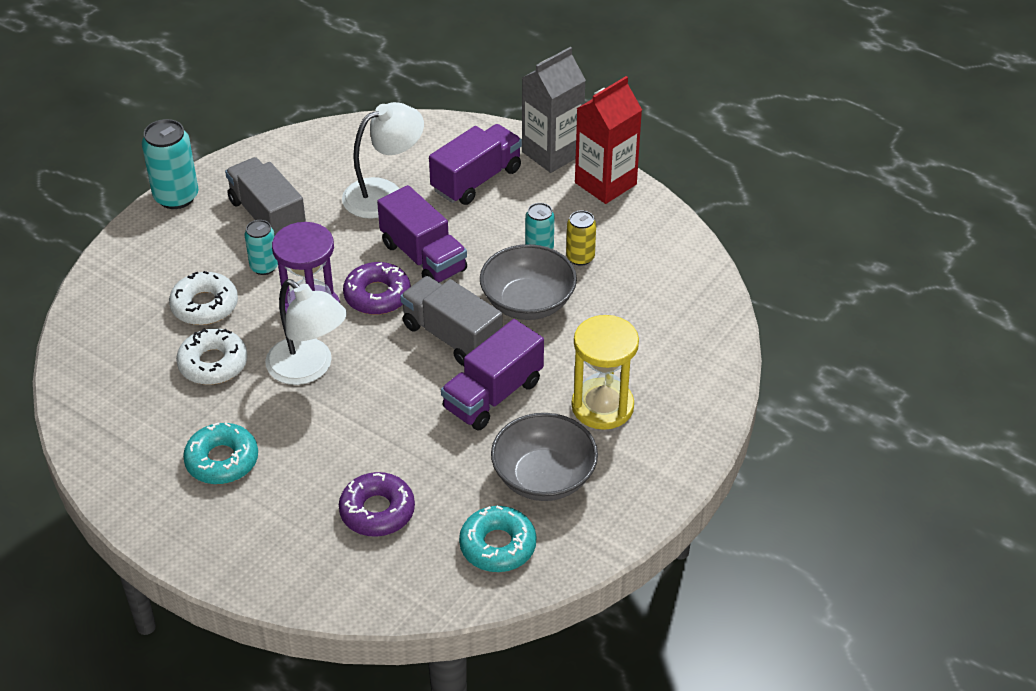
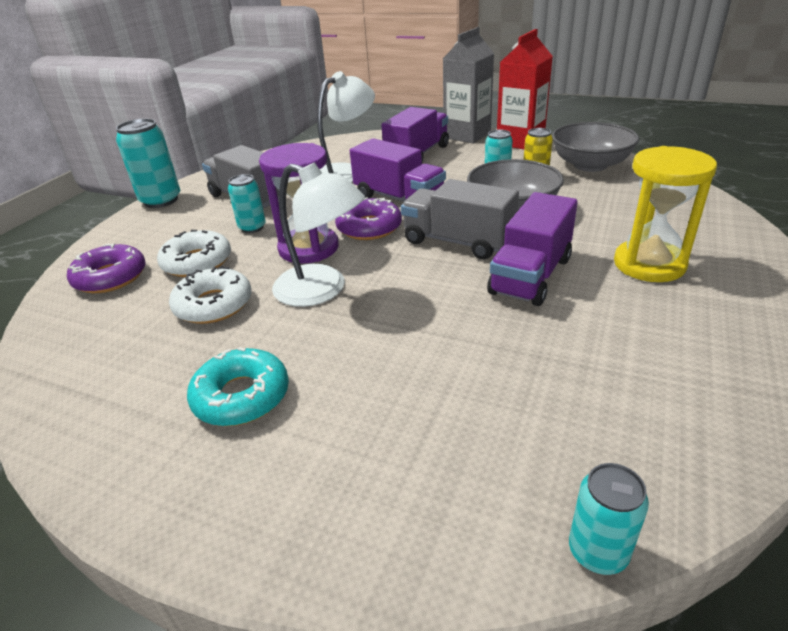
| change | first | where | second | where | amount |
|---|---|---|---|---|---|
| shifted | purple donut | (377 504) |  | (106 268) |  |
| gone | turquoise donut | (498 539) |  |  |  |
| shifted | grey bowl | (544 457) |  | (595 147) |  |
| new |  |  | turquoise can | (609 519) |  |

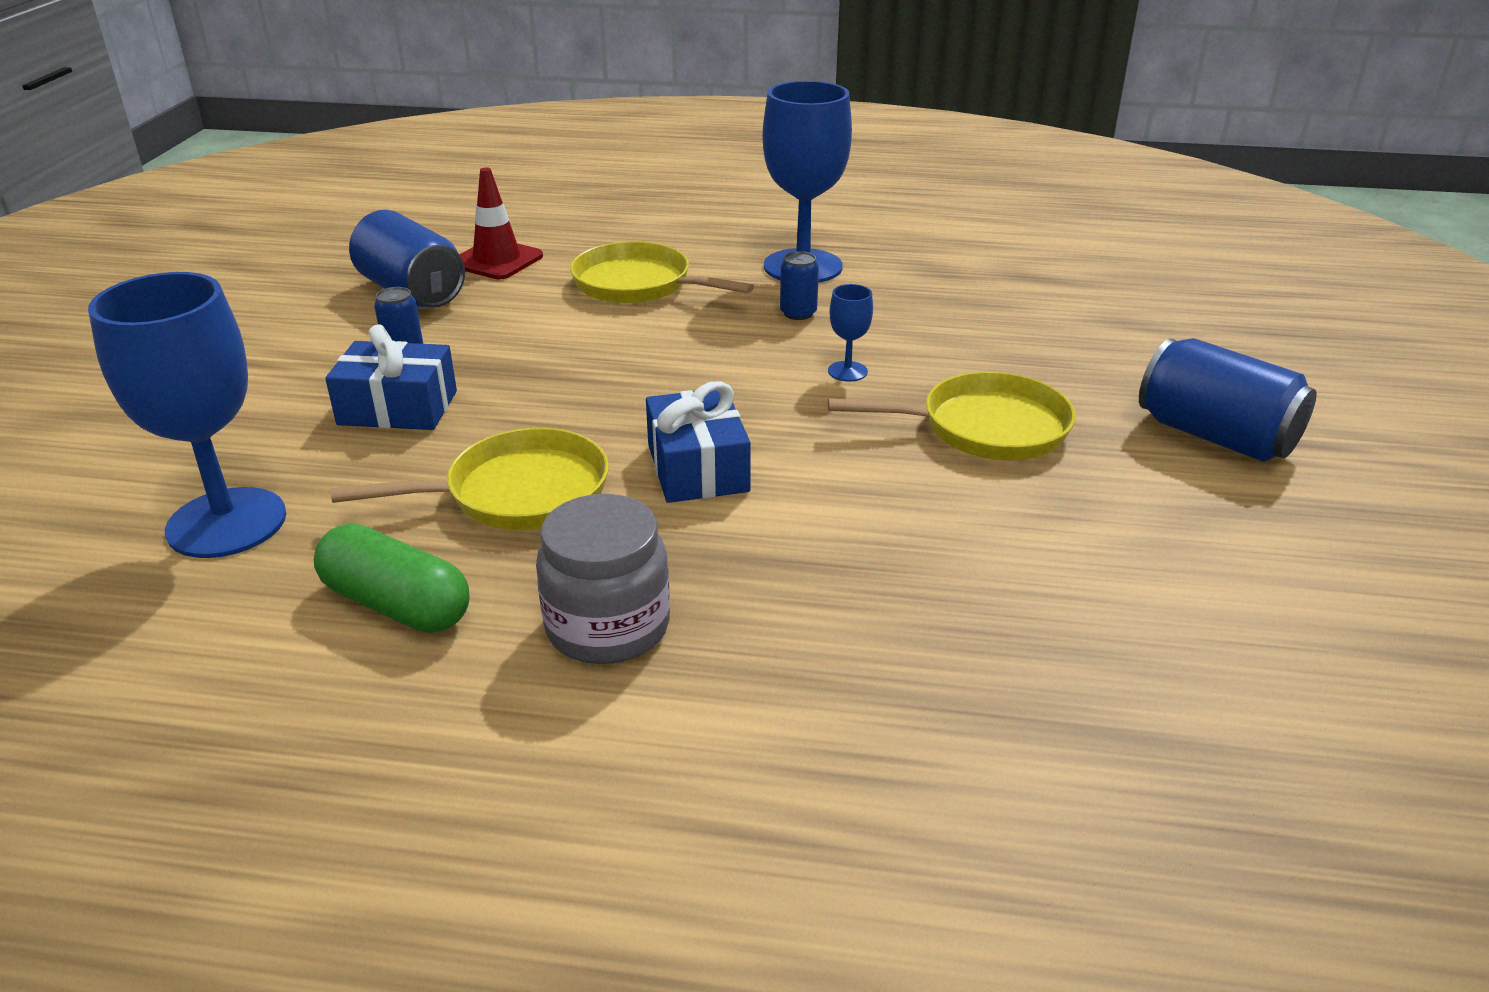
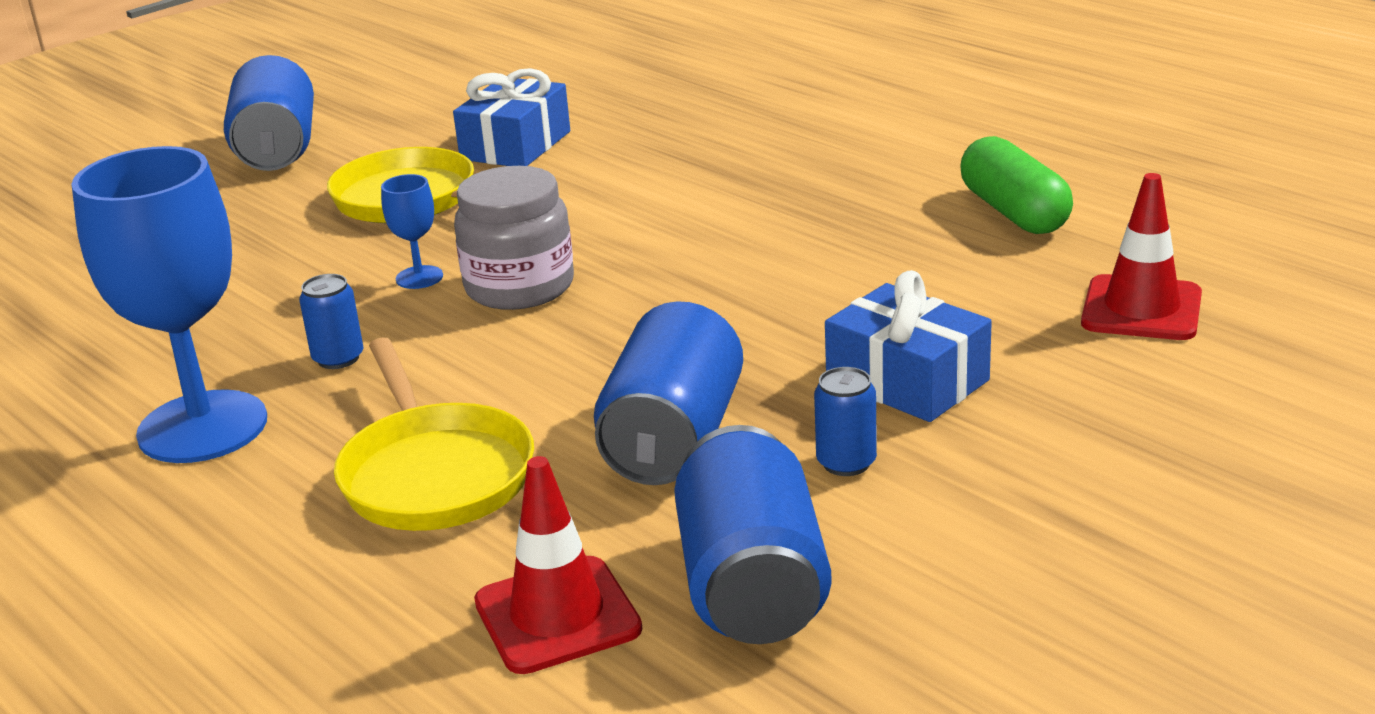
| change | first | where | second | where | amount |
|---|---|---|---|---|---|
| swapped | blue goblet | (187 415) | red traffic cone | (1141 256) |  |
| gone | yellow pan | (470 479) |  |  |  |
| shifted | grey jar | (603 579) |  | (514 238) |  |
| shifted | blue gift | (698 442) |  | (511 117) |  |
| new |  |  | blue can | (668 393) |  |

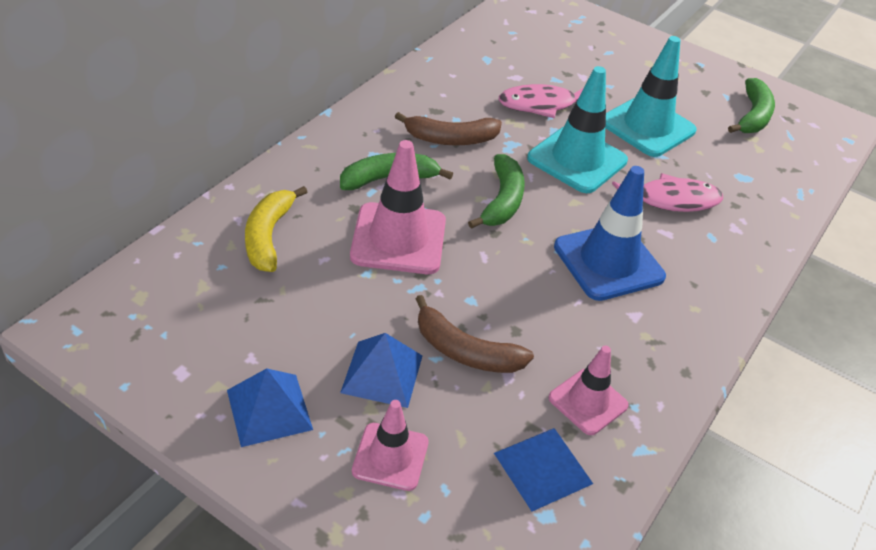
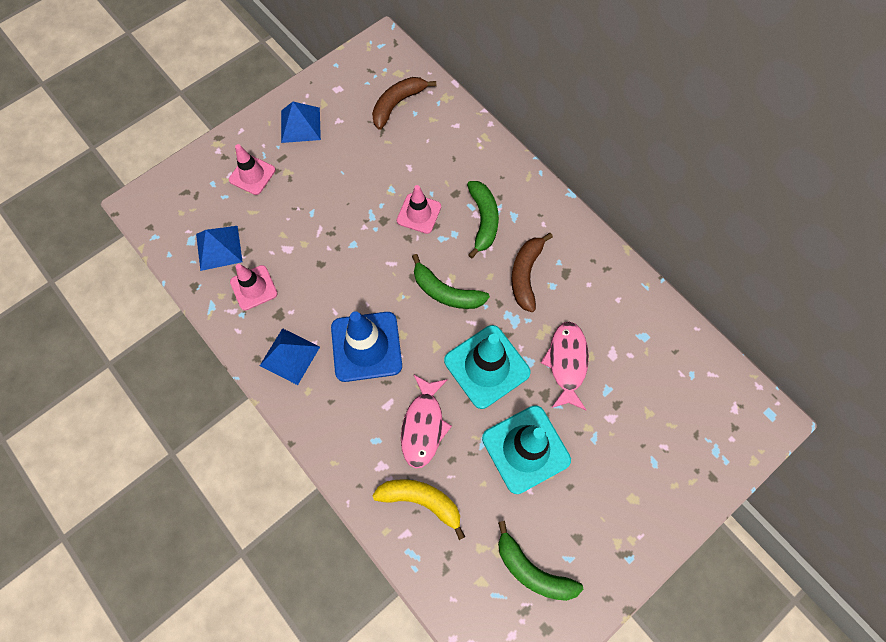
| change | first | where | second | where | amount |
|---|---|---|---|---|---|
| shifted | yellow banana | (276 229) |  | (418 509) |  |
| shifted | blue pyramid | (381 370) |  | (290 356) |  |
| scaled | pink traffic cone | (398 207) |  | (419 209) | x0.60 |
| shifted | brown banana | (474 334) |  | (404 103) |  |

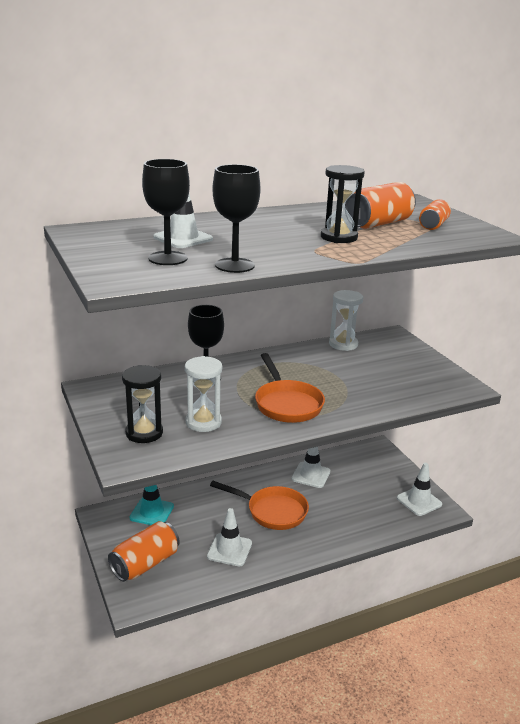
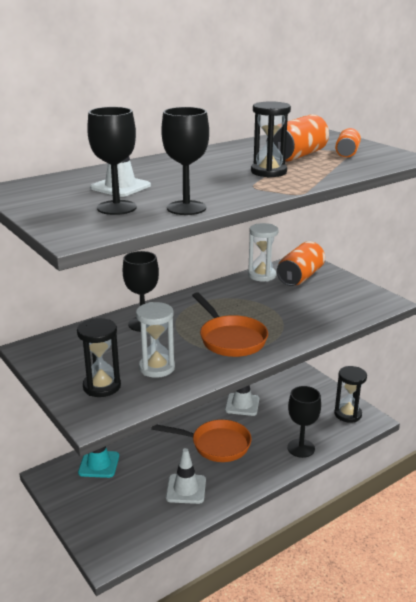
| change | first | where | second | where | amount |
|---|---|---|---|---|---|
| shifted | orange can | (144 551) |  | (301 263) |  |
| swapped | white traffic cone | (419 489) | black hourglass | (350 394) |  |
| new |  |  | black goblet | (304 422) |  |

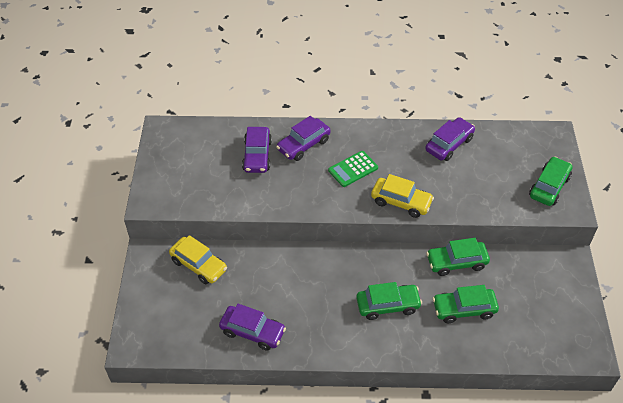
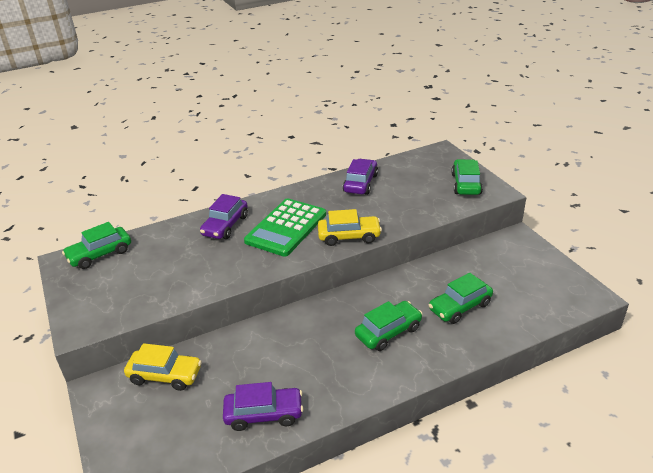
| change | first | where | second | where | amount |
|---|---|---|---|---|---|
| gone | purple car | (257 150) |  |  |  |
| scaled | green calculator | (353 169) |  | (285 227) | x1.74 |
| shifted | green car | (458 257) |  | (96 245) |  |

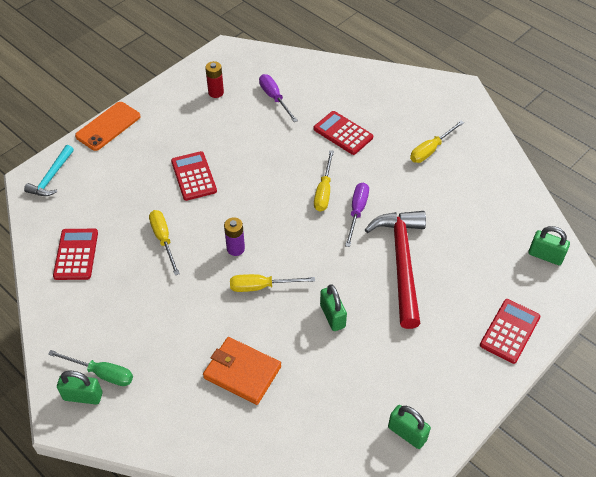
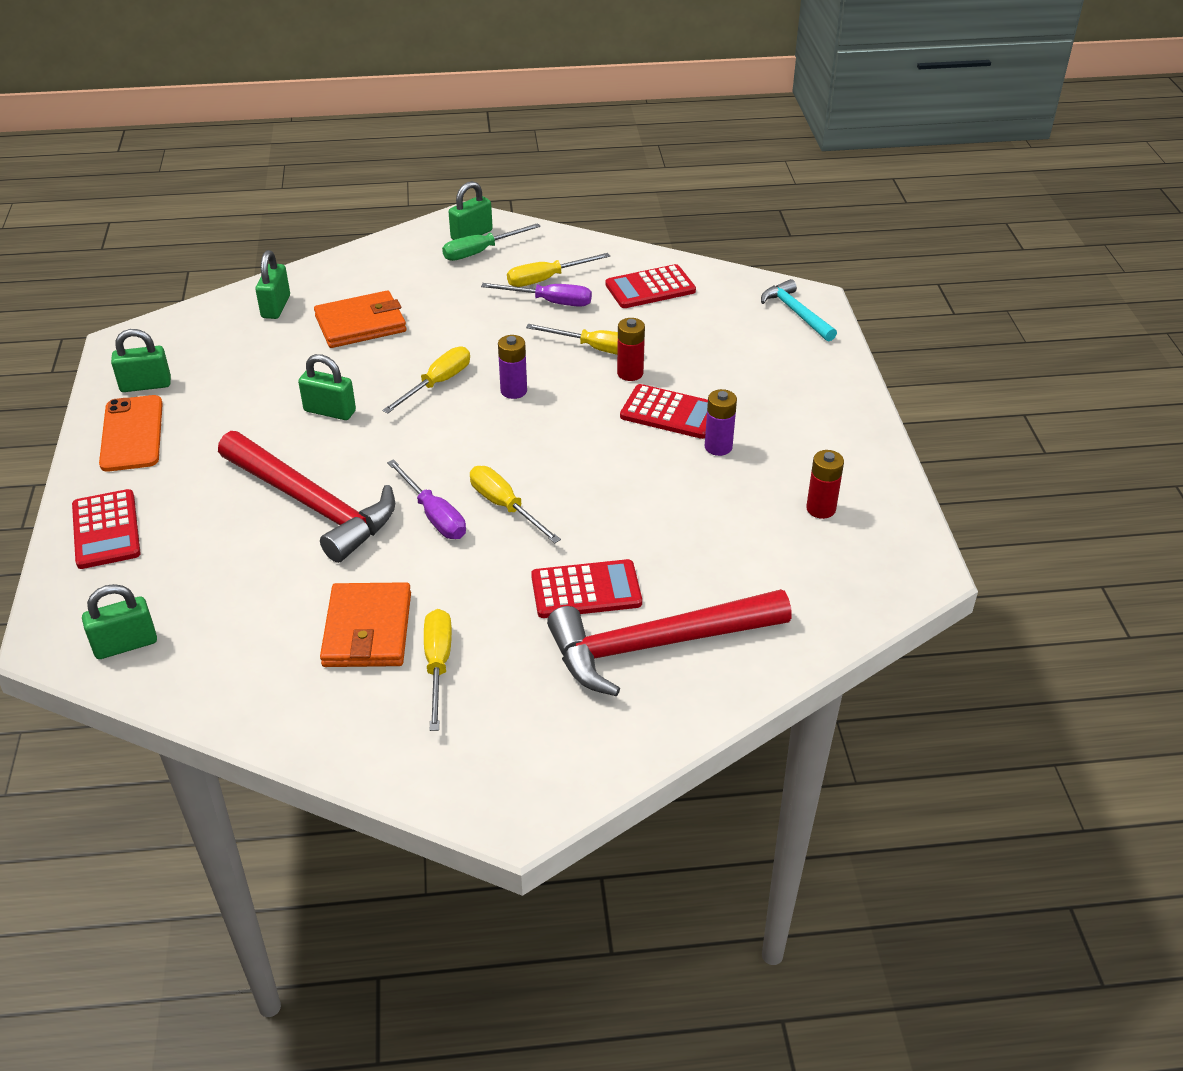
| change | first | where | second | where | amount |
|---|---|---|---|---|---|
| rotated | red calculator | (75 254) |  | (650 286) | 120 degrees clockwise |
| shifted | orange phone | (108 126) |  | (131 433) |  |
| shifted | purple screwdriver | (278 98) |  | (536 295) |  |
| new |  |  | green padlock | (272 284) |  |
| new |  |  | orange wallet | (365 624) |  |
| new |  |  | yellow screwdriver | (558 270) |  |
| new |  |  | red hammer | (669 642) |  |
| new |  |  | red battery | (631 349) |  |
| new |  |  | purple battery | (721 422) |  |

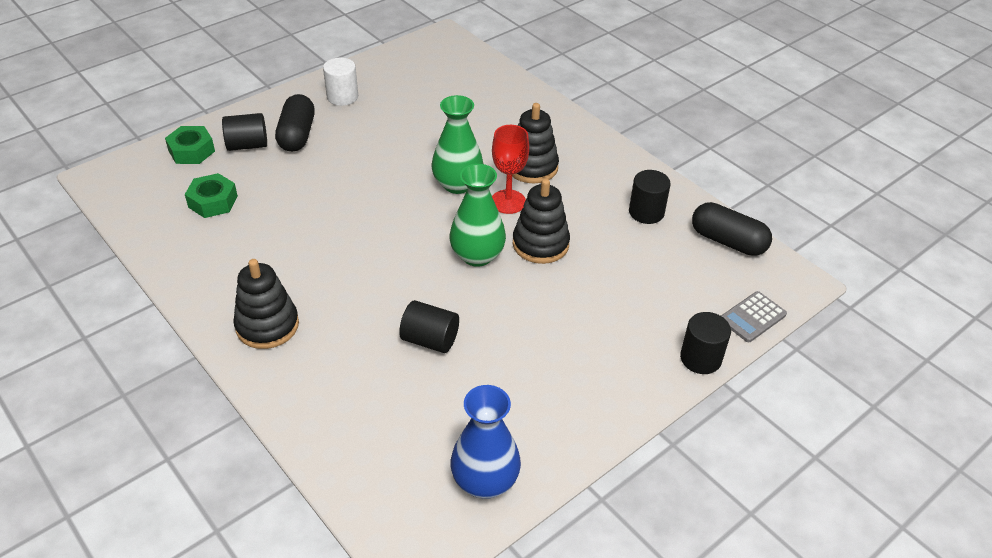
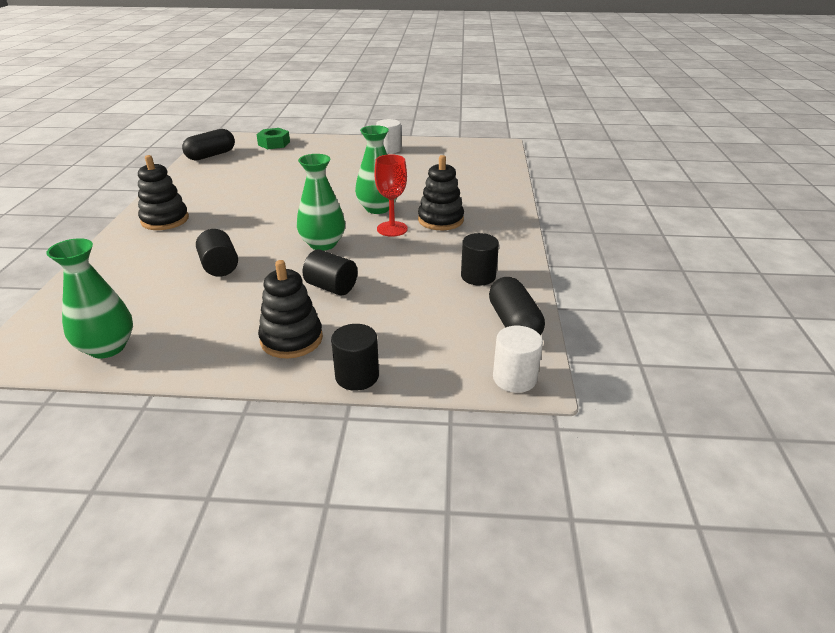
| change | first | where | second | where | amount |
|---|---|---|---|---|---|
| gone | green nut | (211 195) |  |  |  |
| shifted | black cylinder | (244 132) |  | (329 273) |  |
| shifted | black capsule | (295 123) |  | (208 145) |  |
| repainted | blue vase | (485 442) | green vase | (89 298) |  |
| shifted | black stacking toy | (541 221) |  | (290 309) |  |
| gone | grey calculator | (754 316) |  |  |  |
| new |  |  | white cylinder | (518 359) |  |

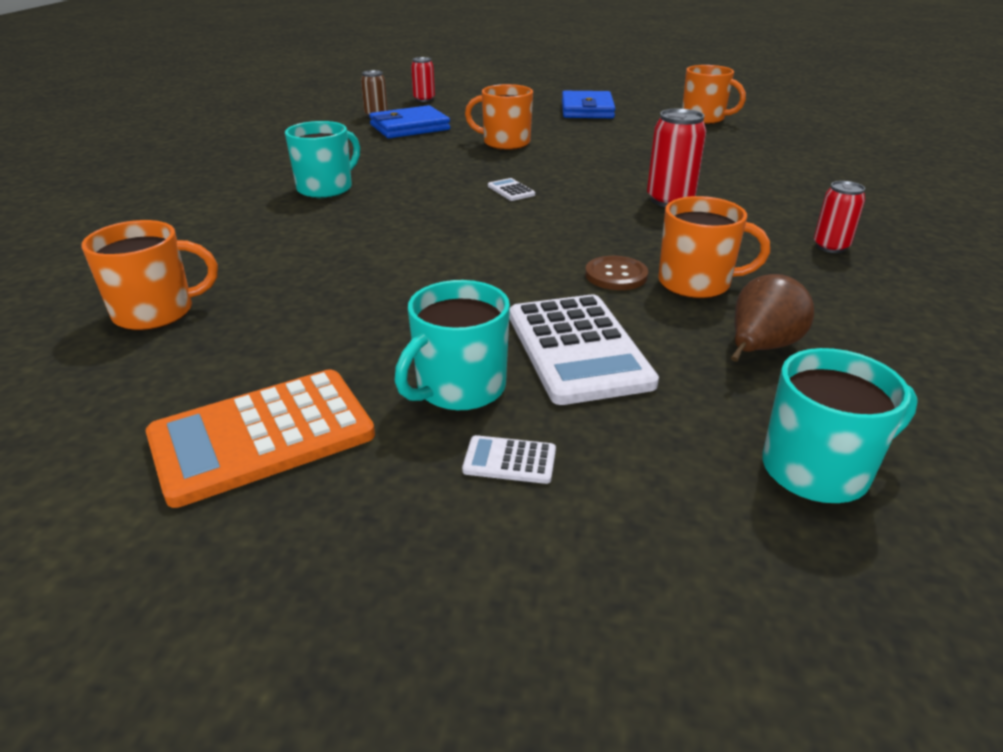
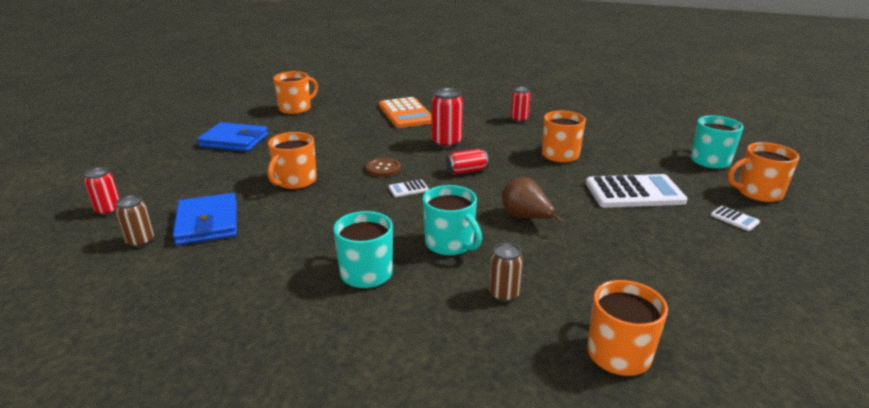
| change | first | where | second | where | amount |
|---|---|---|---|---|---|
| shifted | orange calculator | (260 438) |  | (405 112) |  |
| shifted | turquoise mug | (452 345) |  | (452 220) |  |
| rotated | white calculator | (509 459) |  | (735 218) | 60 degrees counterclockwise |
| shifted | brown button | (616 273) |  | (383 167) |  |
| shifted | brown pear | (772 318) |  | (532 200) |  |
| new |  |  | red can | (467 162) |  |
| new |  |  | brown can | (506 273) |  |
| new |  |  | orange mug | (763 172) |  |

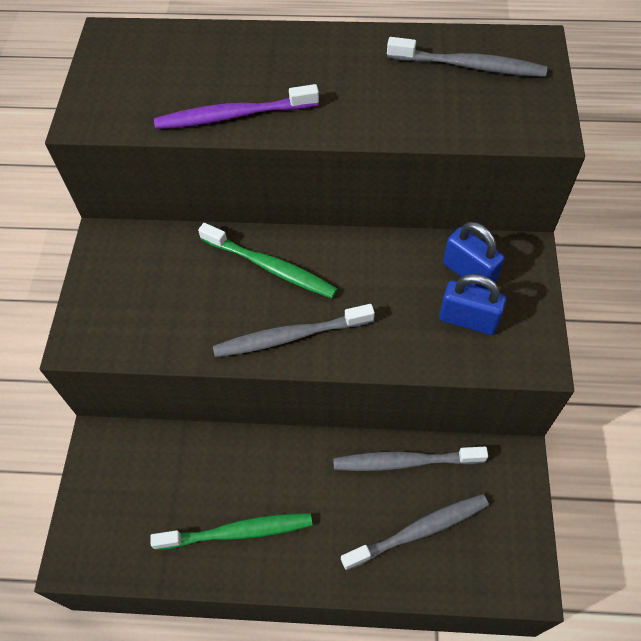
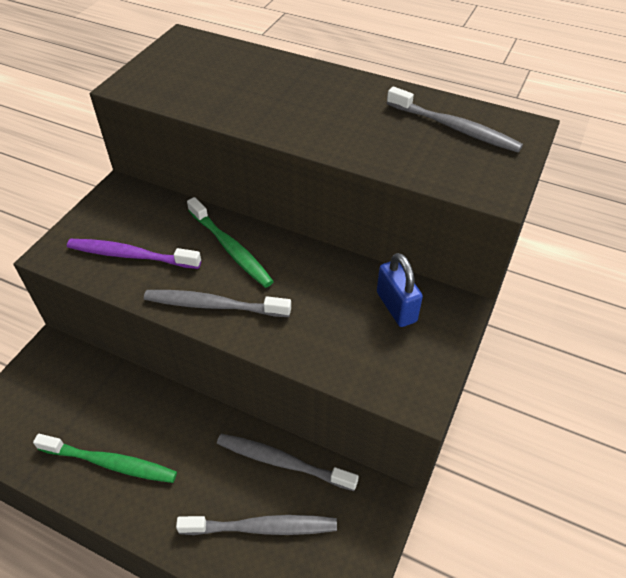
| change | first | where | second | where | amount |
|---|---|---|---|---|---|
| shifted | purple toothbrush | (236 106) |  | (134 254) |  |
| gone | blue padlock | (473 304) |  |  |  |

